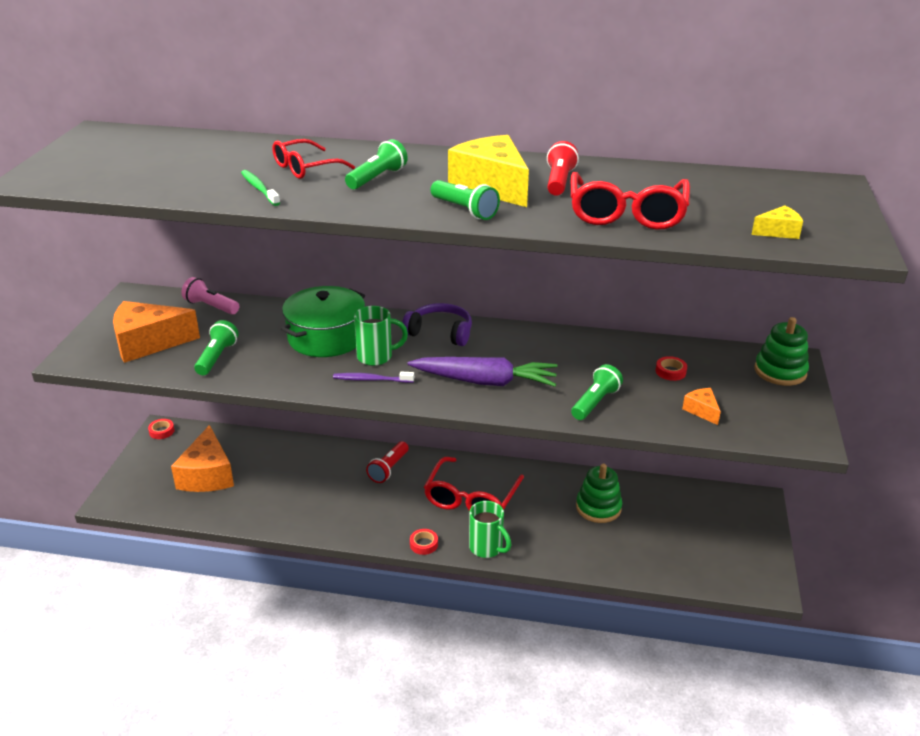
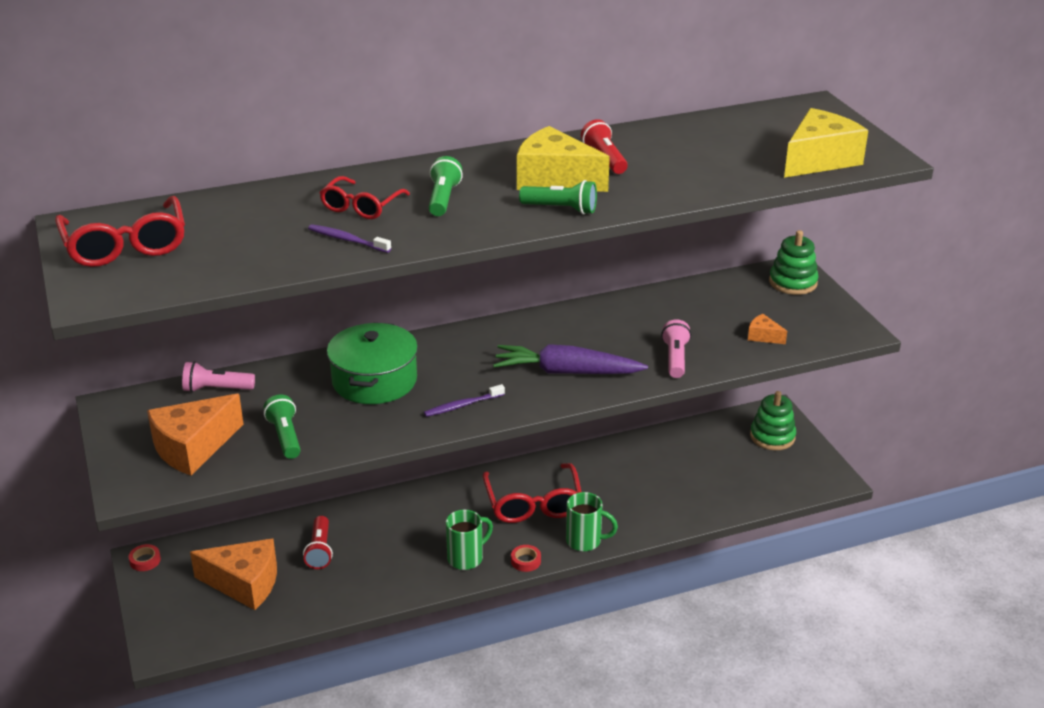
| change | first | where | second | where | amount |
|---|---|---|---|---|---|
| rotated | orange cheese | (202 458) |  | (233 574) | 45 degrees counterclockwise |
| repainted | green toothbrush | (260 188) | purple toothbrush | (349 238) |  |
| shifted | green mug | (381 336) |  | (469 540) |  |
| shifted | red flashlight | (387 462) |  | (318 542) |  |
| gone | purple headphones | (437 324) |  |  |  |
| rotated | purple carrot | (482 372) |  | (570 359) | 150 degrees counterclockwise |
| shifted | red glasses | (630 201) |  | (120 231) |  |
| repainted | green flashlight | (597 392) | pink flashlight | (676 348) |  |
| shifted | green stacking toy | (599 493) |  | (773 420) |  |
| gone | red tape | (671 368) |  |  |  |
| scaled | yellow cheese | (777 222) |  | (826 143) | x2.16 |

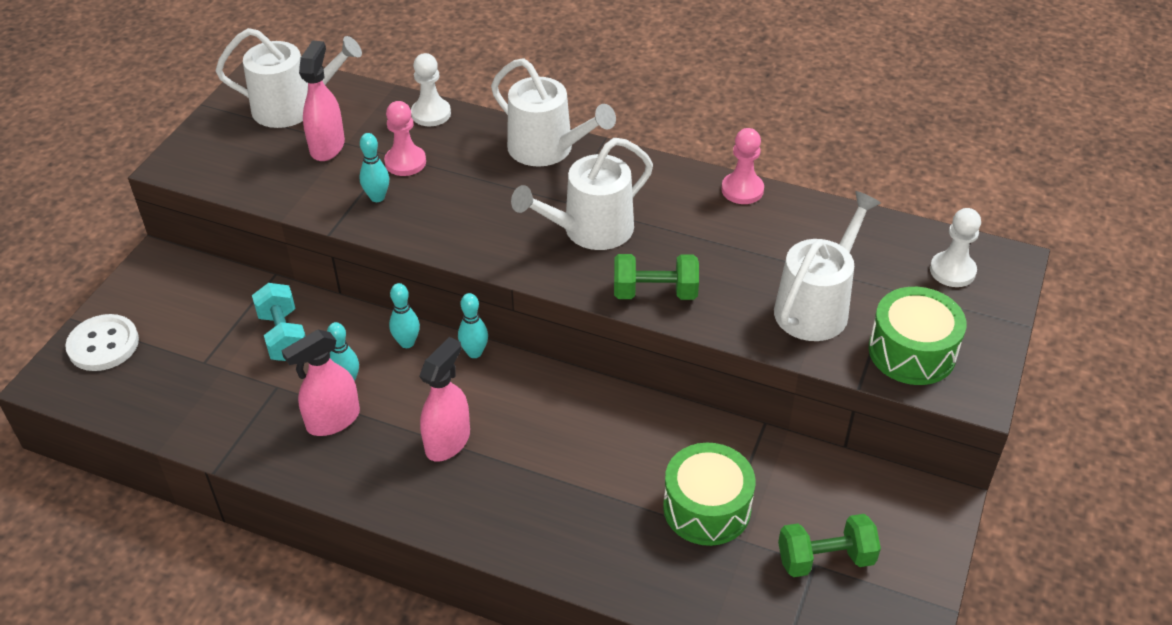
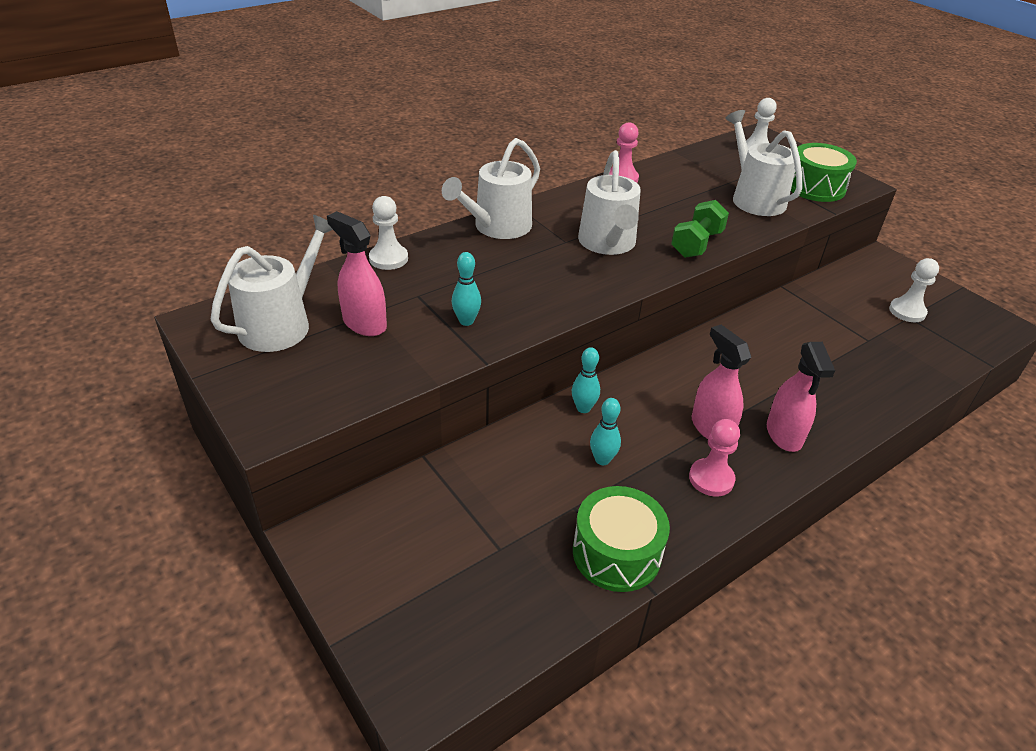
| change | first | where | second | where | amount |
|---|---|---|---|---|---|
| gone | white button | (102 342) |  |  |  |
| gone | turquoise dumbbell | (278 322) |  |  |  |
| shifted | pink spray bottle | (321 383) |  | (801 397) |  |
| shifted | pink pawn | (405 138) |  | (714 457) |  |
| gone | turquoise bowling pin | (473 325) |  |  |  |
| rotated | white watering can | (553 112) |  | (491 188) | 150 degrees clockwise |
| shifted | green drum | (709 494) |  | (621 539) |  |
| swapped | green dumbbell | (829 545) | white pawn | (914 290) |  |

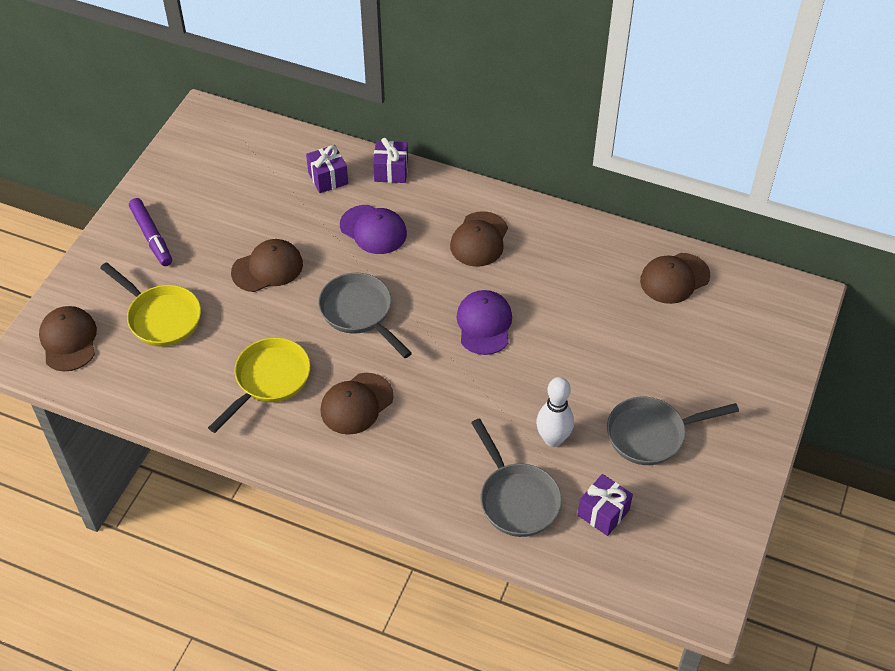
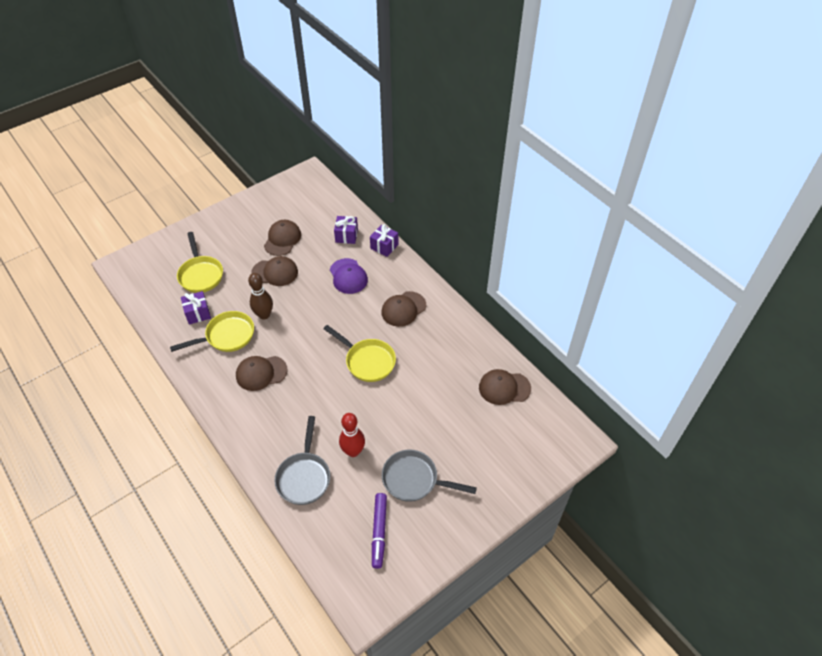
| change | first | where | second | where | amount |
|---|---|---|---|---|---|
| shifted | brown cap | (68 338) |  | (282 238) |  |
| shifted | purple marker | (150 232) |  | (379 531) |  |
| gone | grey pan | (365 315) |  |  |  |
| swapped | purple cap | (484 322) | yellow pan | (359 353) |  |
| repainted | white bowling pin | (555 412) | red bowling pin | (352 435) |  |
| shifted | purple gift | (605 505) |  | (196 308) |  |
| new |  |  | brown bowling pin | (260 296) |  |

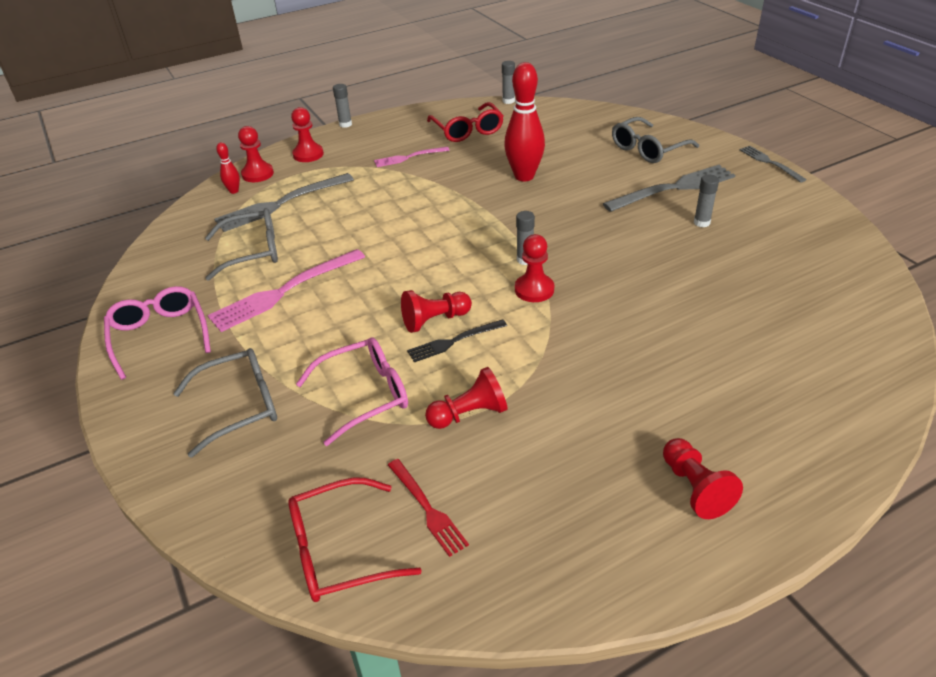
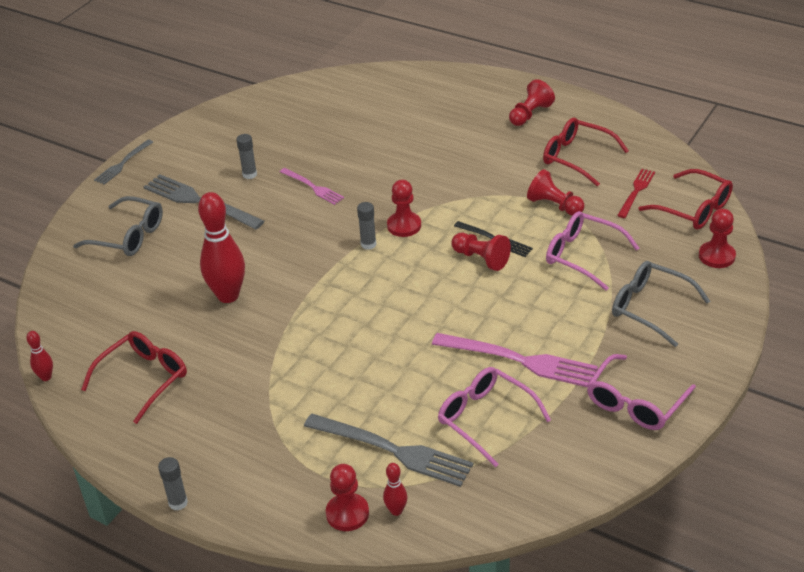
| change | first | where | second | where | amount |
|---|---|---|---|---|---|
| repainted | grey glasses | (241 244) | pink glasses | (494 417) |  |
| shifted | red pawn | (307 134) |  | (717 238) |  |
| shifted | pink fork | (412 157) |  | (312 186) |  |
| swapped | grey glue stick | (508 82) | red bowling pin | (39 356) |  |
| new |  |  | red glasses | (586 152) |  |

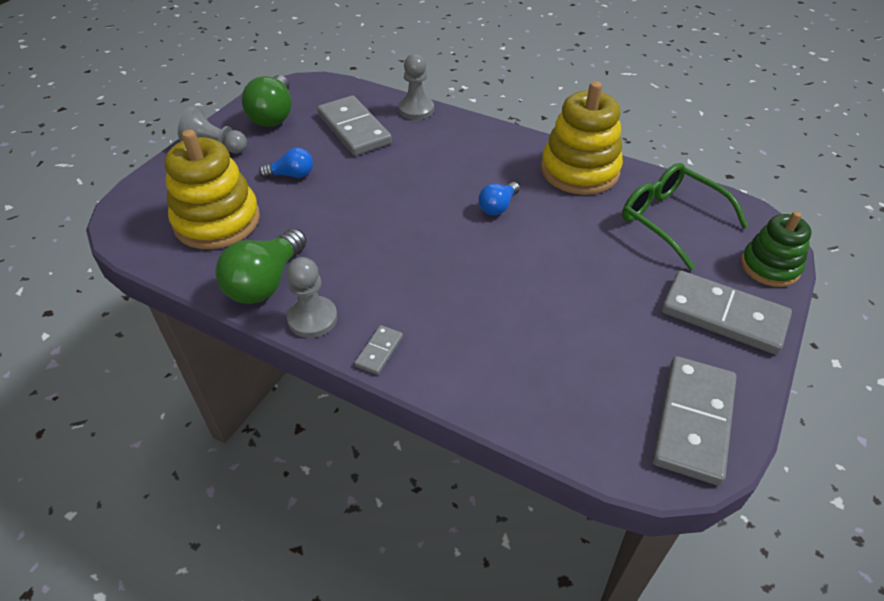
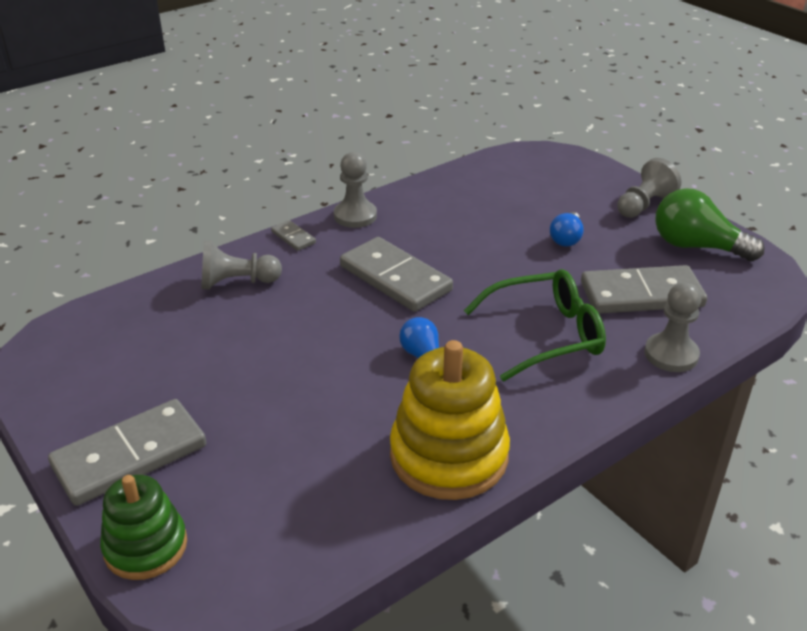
| change | first | where | second | where | amount |
|---|---|---|---|---|---|
| gone | yellow stacking toy | (212 189) |  |  |  |
| gone | green light bulb | (261 266) |  |  |  |
| shifted | green glasses | (685 217) |  | (535 325) |  |
| shifted | grey domino | (694 420) |  | (396 274) |  |
| new |  |  | grey pawn | (241 265) |  |

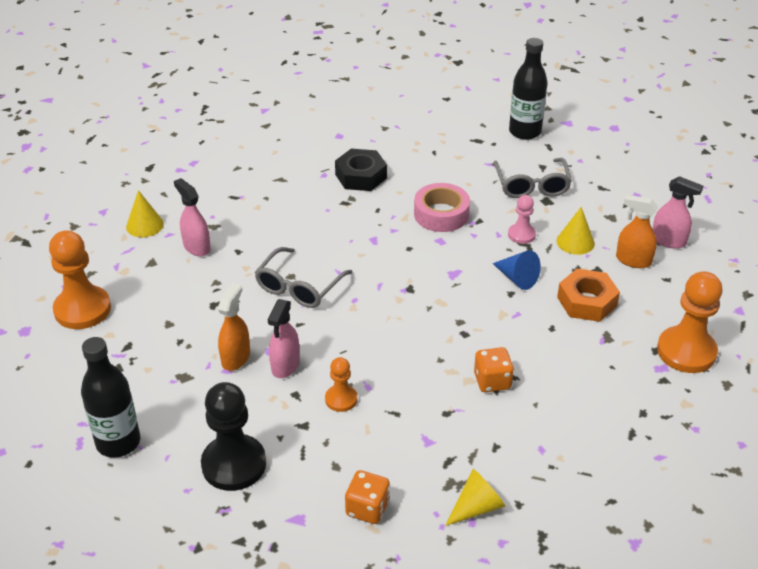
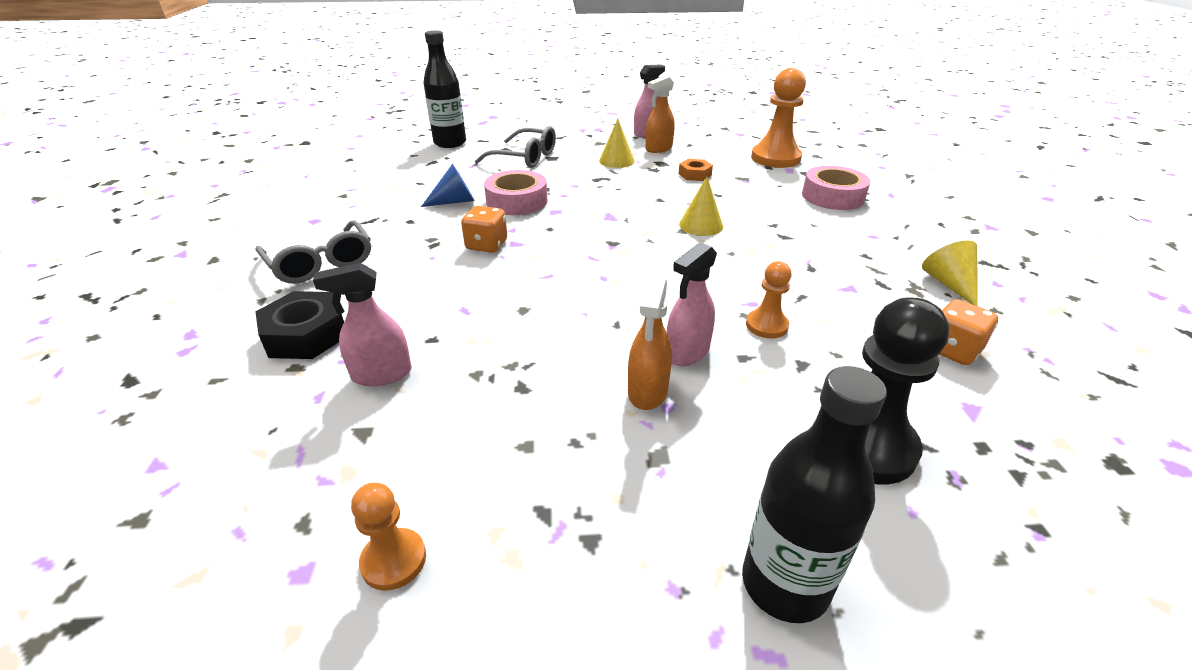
| change | first | where | second | where | amount |
|---|---|---|---|---|---|
| scaled | orange pawn | (80 279) |  | (388 537) | x0.53 |
| shifted | yellow cone | (145 213) |  | (701 206) |  |
| rotated | orange spray bottle | (234 327) |  | (650 343) | 120 degrees counterclockwise |
| shifted | grey glasses | (303 277) |  | (313 252) |  |
| rotated | pink spray bottle | (284 338) |  | (692 304) | 90 degrees clockwise |
| shifted | black nut | (361 170) |  | (299 325) |  |
| shifted | orange dice | (494 369) |  | (484 229) |  |
| shifted | blue cone | (516 270) |  | (448 185) |  |
| gone | pink pawn | (522 219) |  |  |  |
| scaled | orange nut | (588 295) |  | (696 170) | x0.60 |
| new |  |  | pink tape | (836 188) |  |

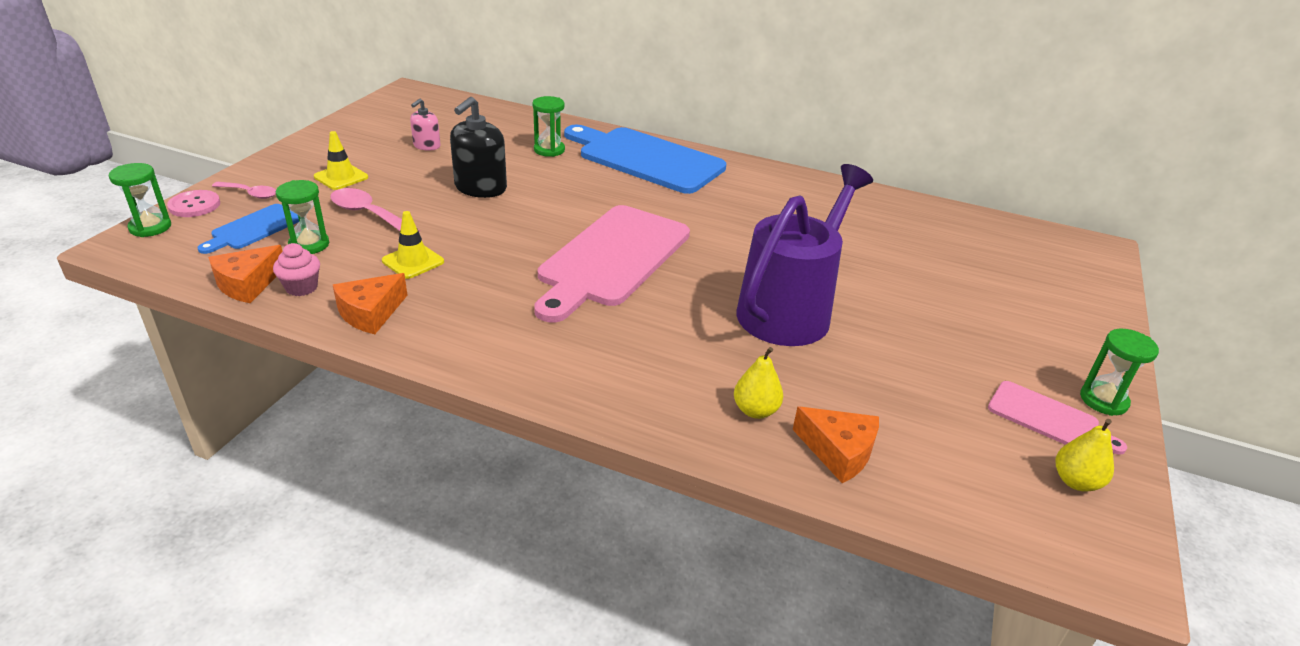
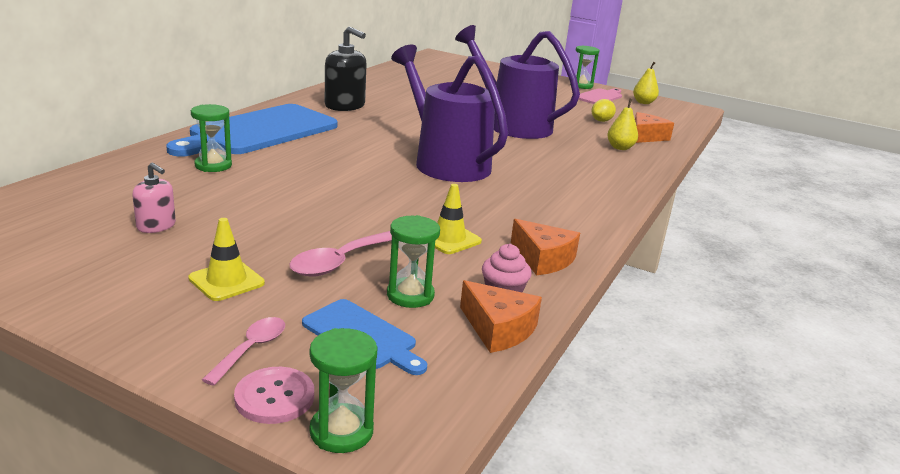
| change | first | where | second | where | amount |
|---|---|---|---|---|---|
| shifted | black soap dispenser | (478 147) |  | (346 68) |  |
| swapped | pink cutting board | (612 263) | purple watering can | (449 113) |  |
| new |  |  | yellow lemon | (603 110) |  |

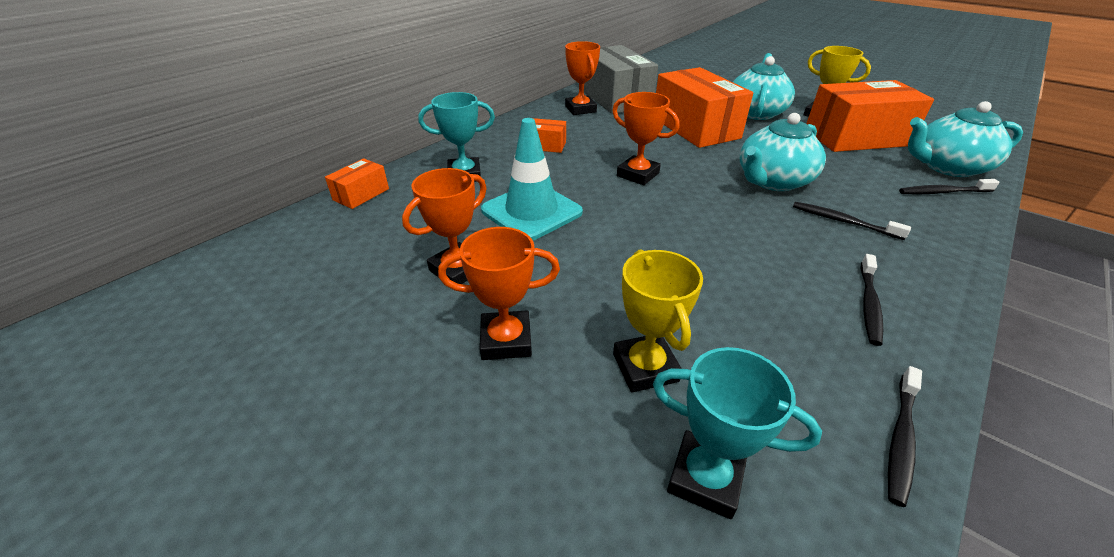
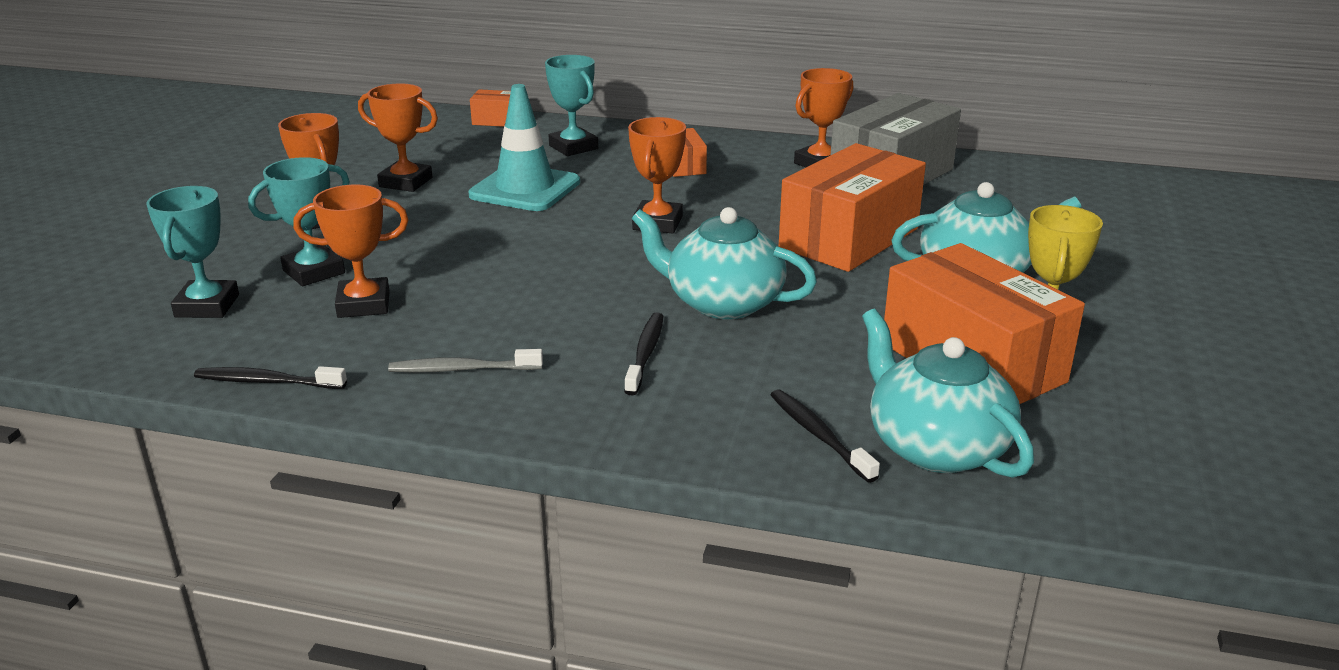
| change | first | where | second | where | amount |
|---|---|---|---|---|---|
| repainted | yellow trophy | (658 320) | turquoise trophy | (299 221) |  |
| repainted | black toothbrush | (871 300) | grey toothbrush | (465 361) |  |
| new |  |  | orange trophy | (351 251) |  |

